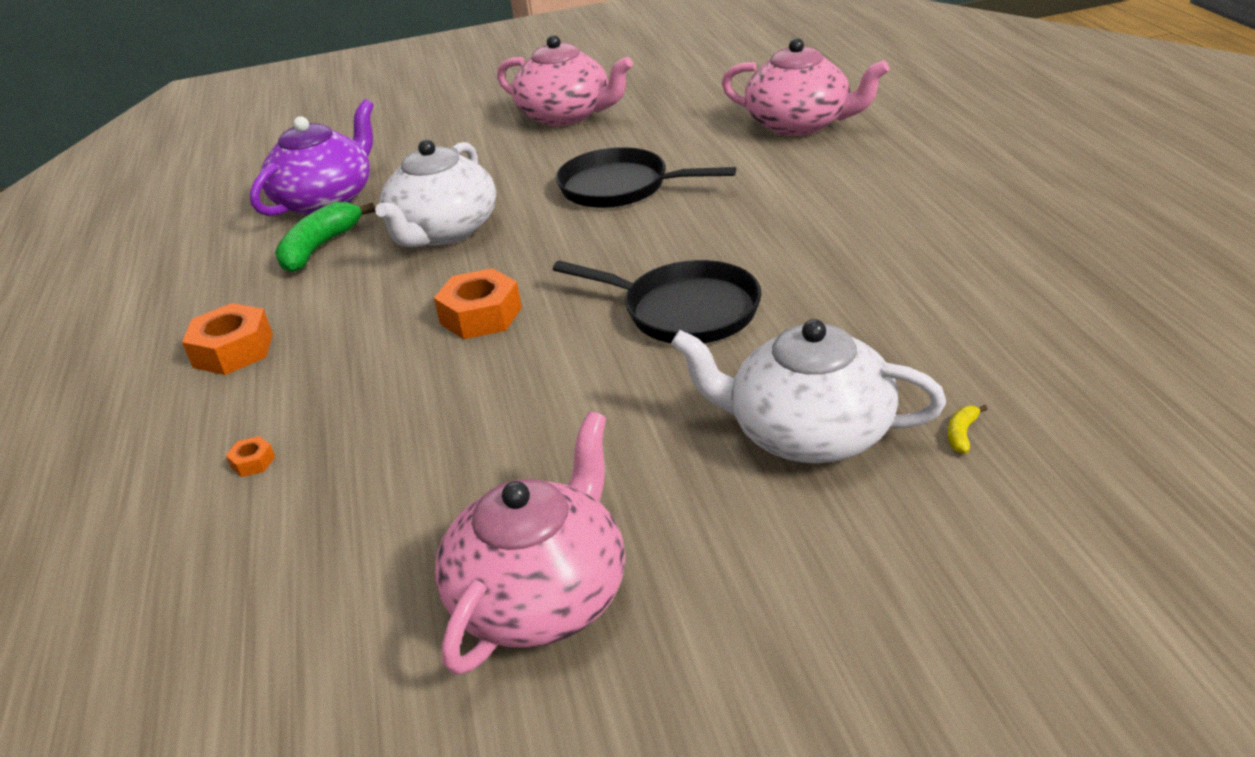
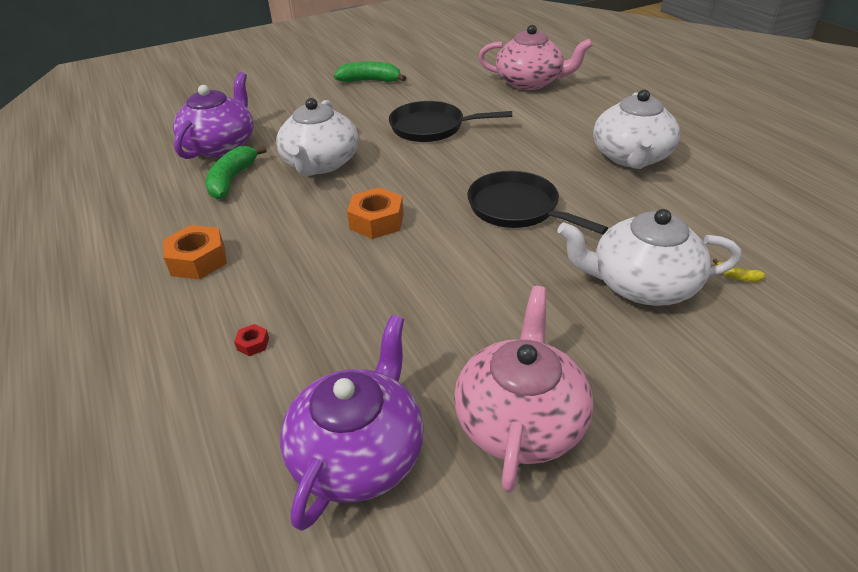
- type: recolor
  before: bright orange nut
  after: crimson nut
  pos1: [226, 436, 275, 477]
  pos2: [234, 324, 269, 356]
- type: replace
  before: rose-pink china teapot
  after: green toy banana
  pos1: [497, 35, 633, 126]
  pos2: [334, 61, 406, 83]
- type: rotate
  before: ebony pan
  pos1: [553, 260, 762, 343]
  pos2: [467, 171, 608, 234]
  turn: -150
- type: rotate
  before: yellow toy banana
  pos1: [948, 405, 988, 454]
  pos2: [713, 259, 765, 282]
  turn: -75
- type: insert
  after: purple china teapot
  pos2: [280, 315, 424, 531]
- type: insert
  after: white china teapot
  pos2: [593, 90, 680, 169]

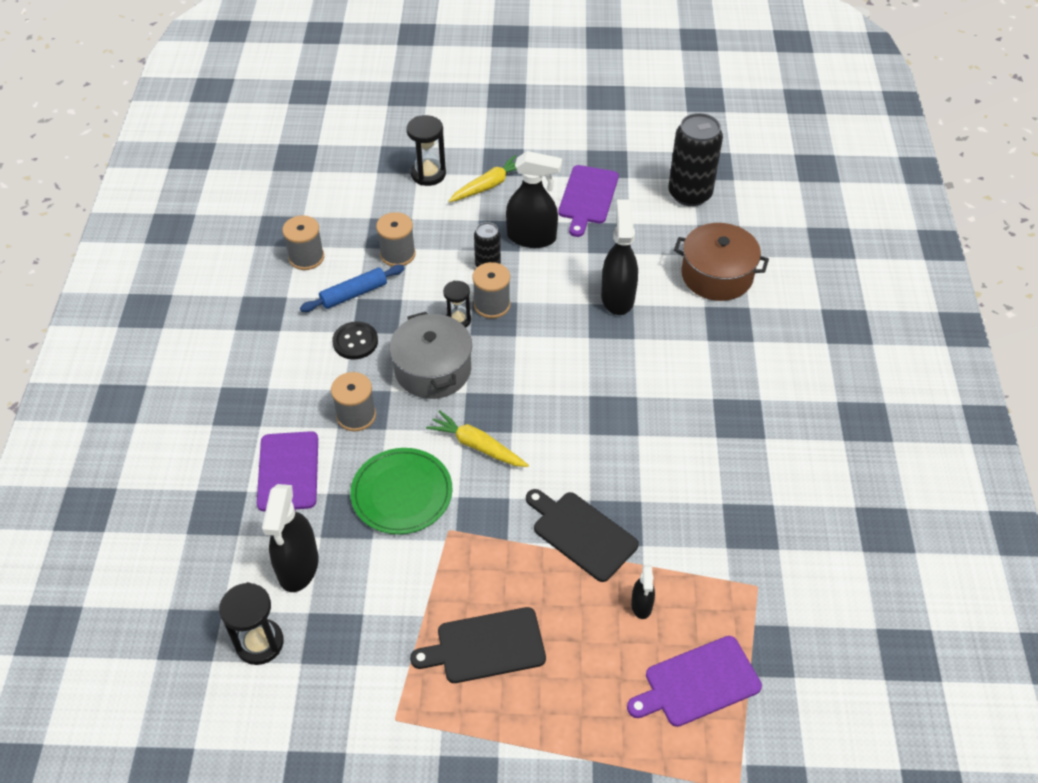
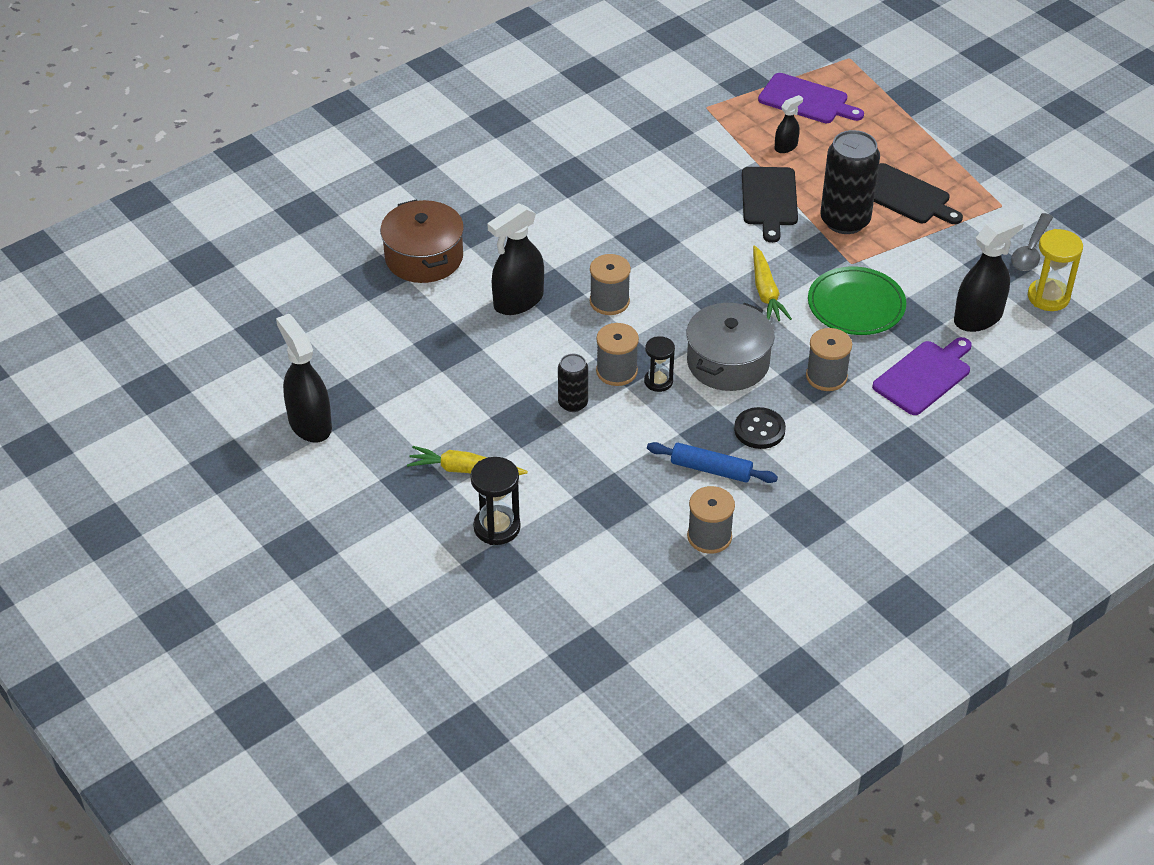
- type: recolor
  before: ebony sandglass
  after: yellow sandglass
  pos1: [219, 582, 284, 665]
  pos2: [1028, 229, 1083, 311]
- type: move
  before: ash-grey reel of thread
  pos1: [376, 212, 416, 267]
  pos2: [590, 254, 631, 315]
- type: move
  before: ebony sprayer
  pos1: [506, 151, 562, 248]
  pos2: [276, 314, 332, 442]
- type: delete
  before: purple cutting board
  pos1: [558, 165, 619, 237]
- type: move
  before: ebony tin
  pos1: [668, 113, 723, 206]
  pos2: [820, 130, 880, 234]
- type: insert
  after: ash-grey spoon
  pos2: [1011, 213, 1053, 271]

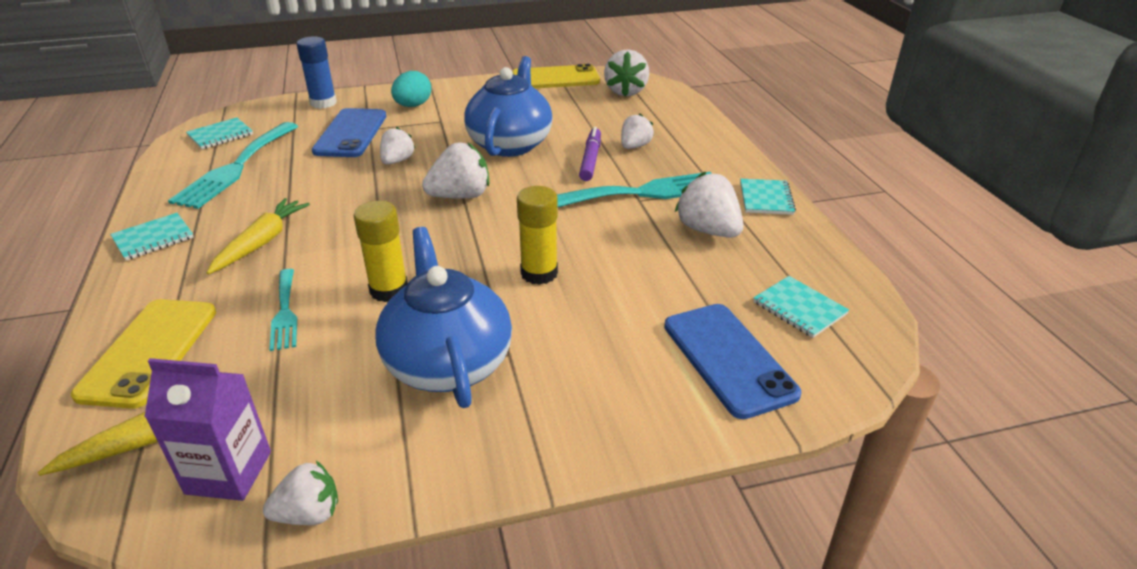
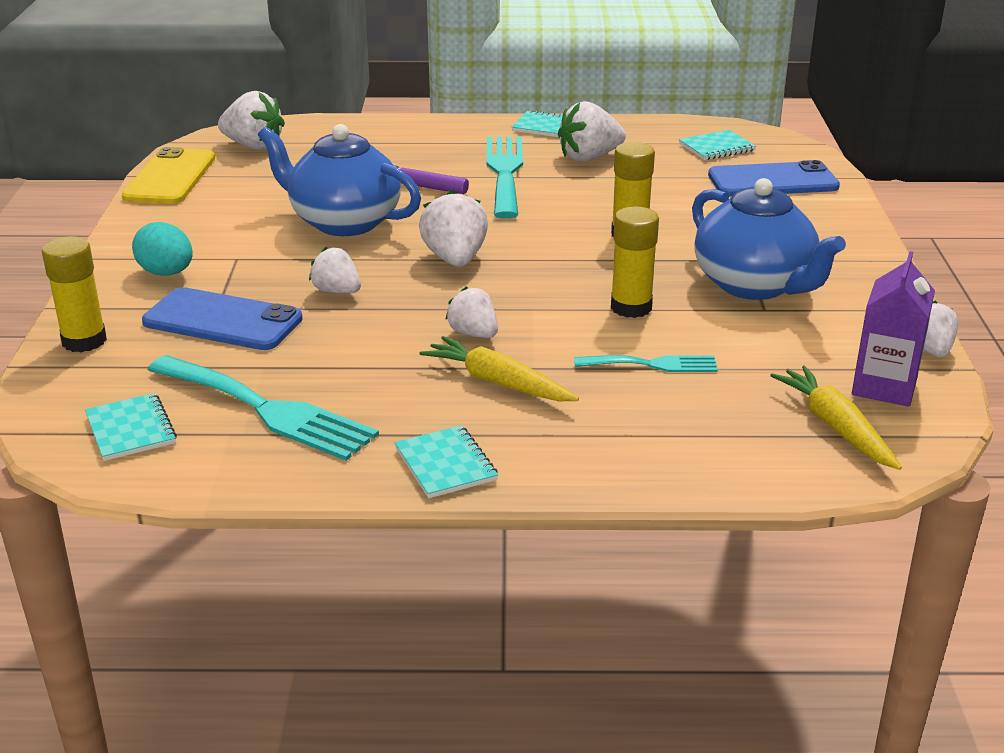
- type: delete
  before: yellow smartphone
  pos1: [71, 299, 216, 409]
- type: recolor
  before: royal blue stick of glue
  after: yellow stick of glue
  pos1: [296, 36, 337, 109]
  pos2: [42, 236, 107, 352]
- type: rotate
  before: royal blue china teapot
  pos1: [376, 227, 512, 408]
  pos2: [692, 178, 846, 300]
  turn: -120
- type: move
  before: white berry
  pos1: [621, 114, 654, 149]
  pos2: [445, 286, 498, 338]

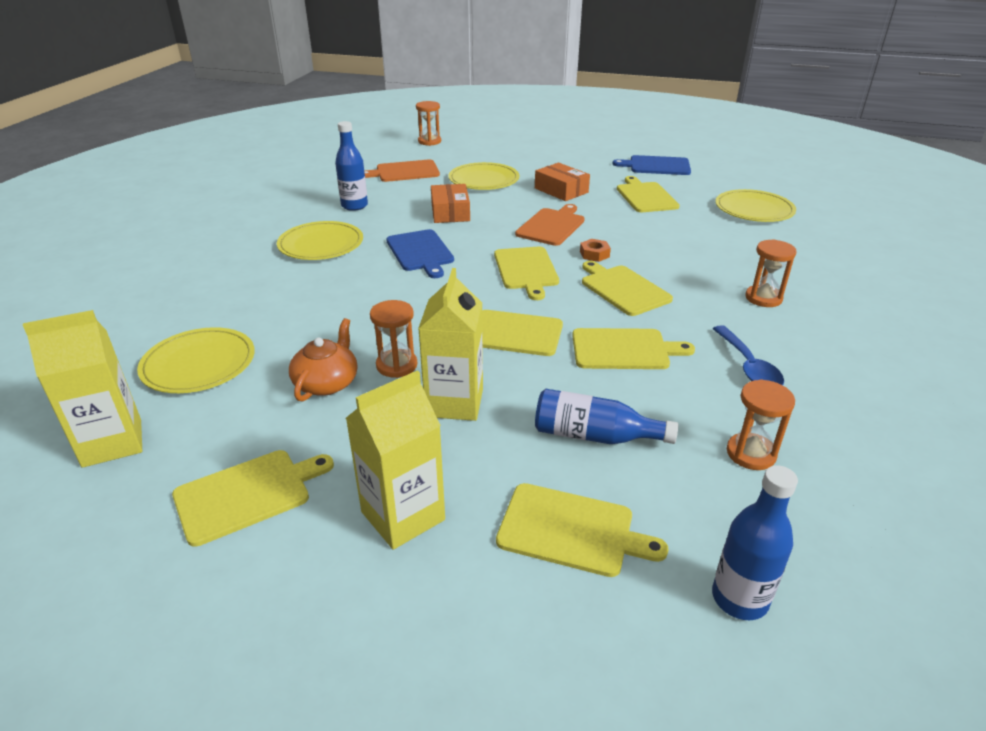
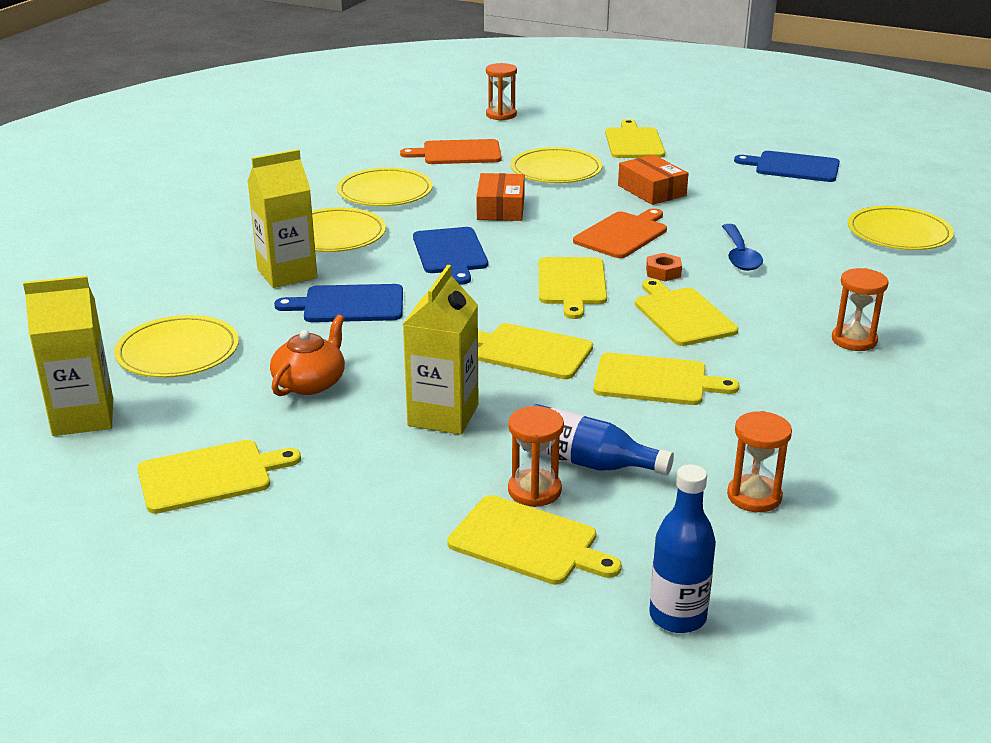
- type: replace
  before: royal blue bottle
  after: yellow plate
  pos1: [335, 121, 368, 211]
  pos2: [337, 168, 433, 206]
- type: move
  before: yellow milk carton
  pos1: [346, 370, 445, 550]
  pos2: [247, 149, 317, 288]
- type: move
  before: bright orange sandglass
  pos1: [370, 300, 417, 378]
  pos2: [508, 406, 564, 507]
- type: move
  before: yellow cutting board
  pos1: [617, 176, 680, 212]
  pos2: [605, 119, 665, 158]
- type: move
  before: royal blue spoon
  pos1: [713, 325, 784, 385]
  pos2: [722, 224, 763, 271]
- type: insert
  after: royal blue cutting board
  pos2: [274, 284, 403, 322]

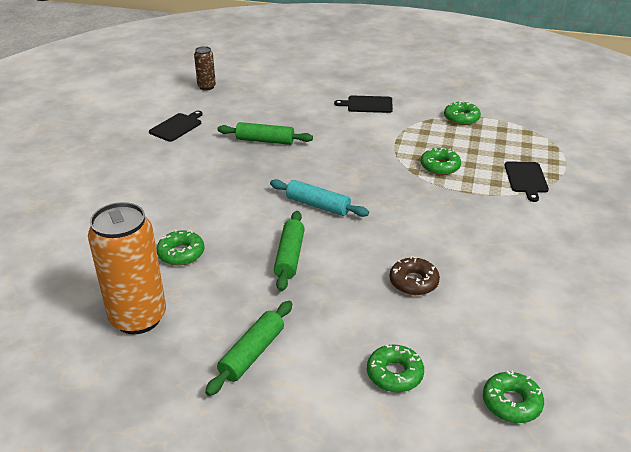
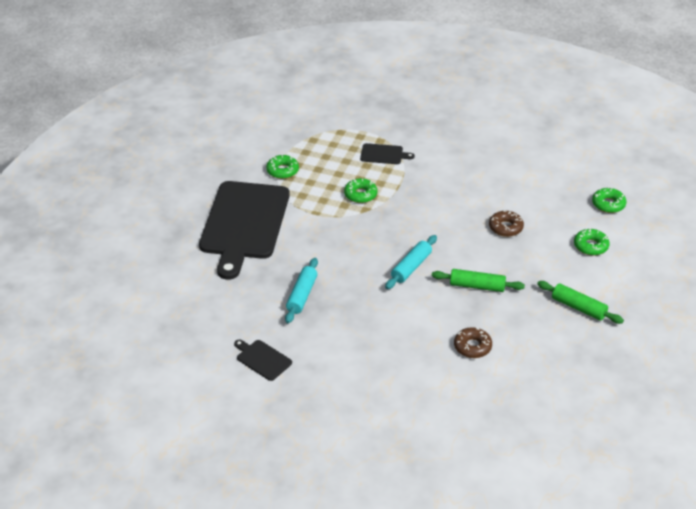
- type: delete
  before: bright orange tin
  pos1: [88, 202, 166, 334]
- type: recolor
  before: green doughnut
  after: brown doughnut
  pos1: [156, 230, 205, 266]
  pos2: [454, 327, 492, 358]
- type: delete
  before: brown tin
  pos1: [194, 46, 216, 91]
- type: recolor
  before: green rolling pin
  after: teal rolling pin
  pos1: [217, 122, 313, 145]
  pos2: [285, 258, 318, 323]
- type: resize
  before: ebony cutting board
  pos1: [334, 96, 393, 113]
  pos2: [199, 181, 290, 280]
  scale: 2.46

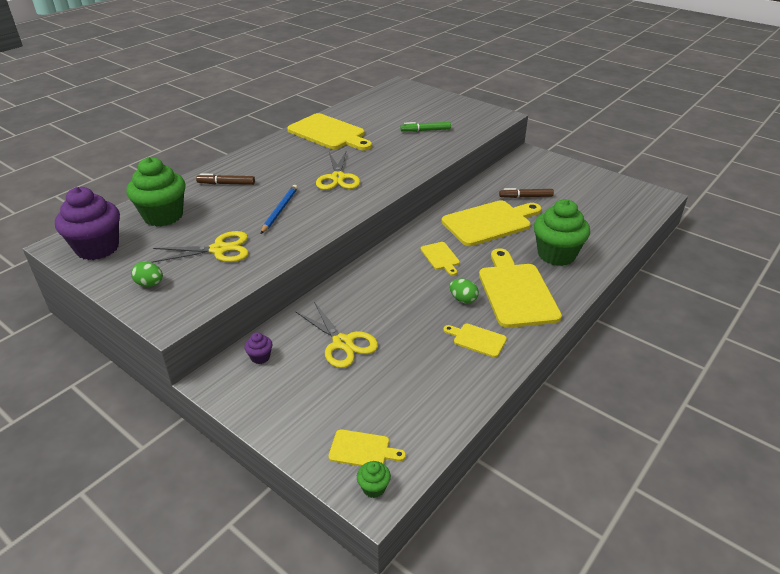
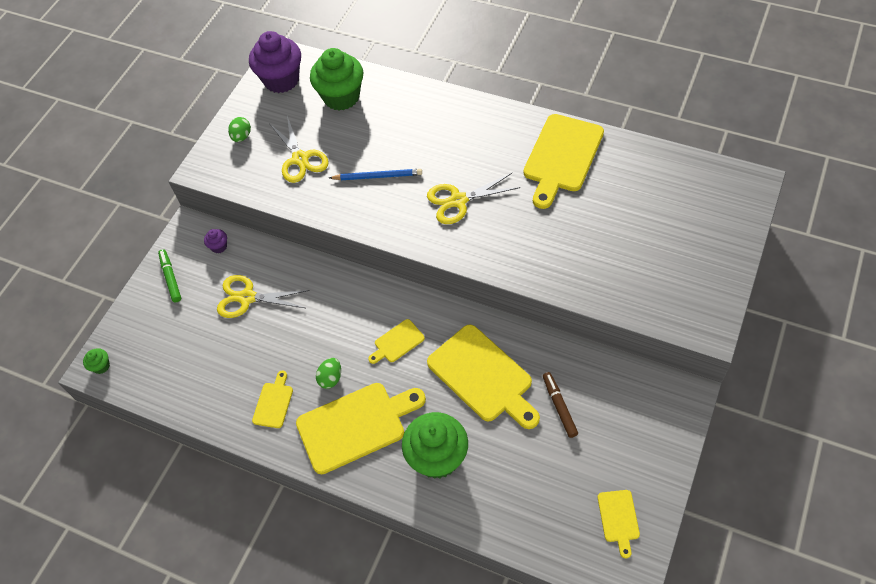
- type: delete
  before: brown marker pen
  pos1: [196, 173, 255, 185]
- type: rotate
  before: yellow scissors
  pos1: [296, 302, 378, 368]
  pos2: [217, 275, 310, 318]
  turn: 60
- type: move
  before: yellow cutting board
  pos1: [328, 429, 406, 466]
  pos2: [598, 490, 640, 558]
- type: move
  before: green marker pen
  pos1: [400, 122, 451, 132]
  pos2: [158, 249, 181, 302]

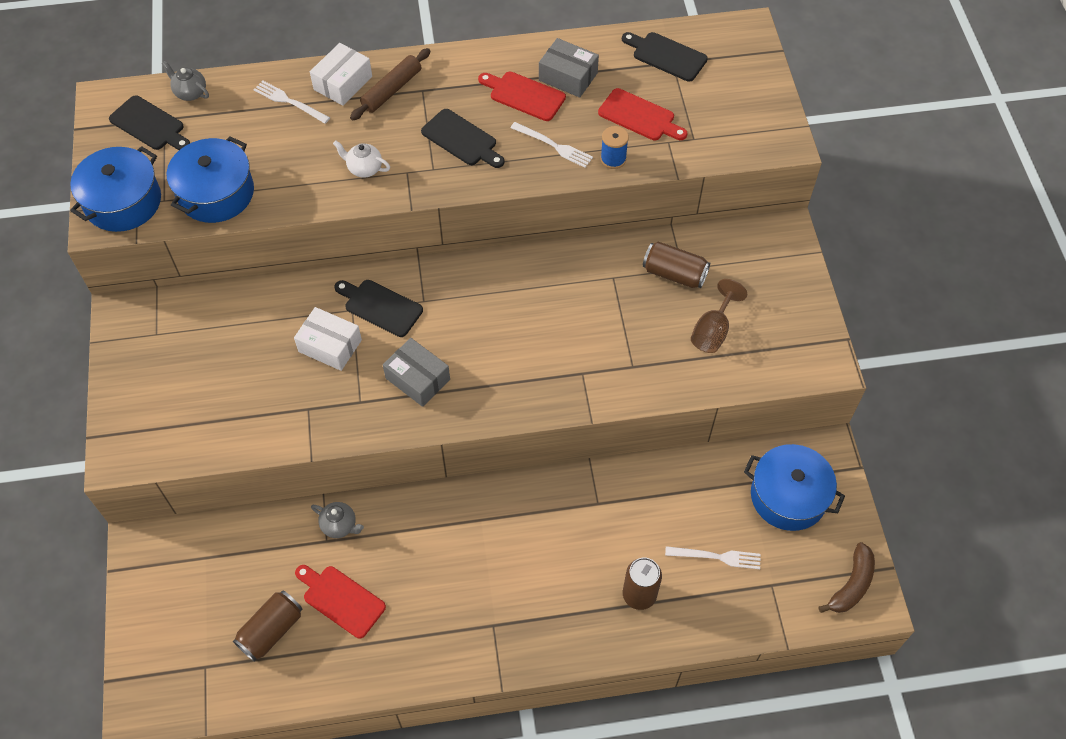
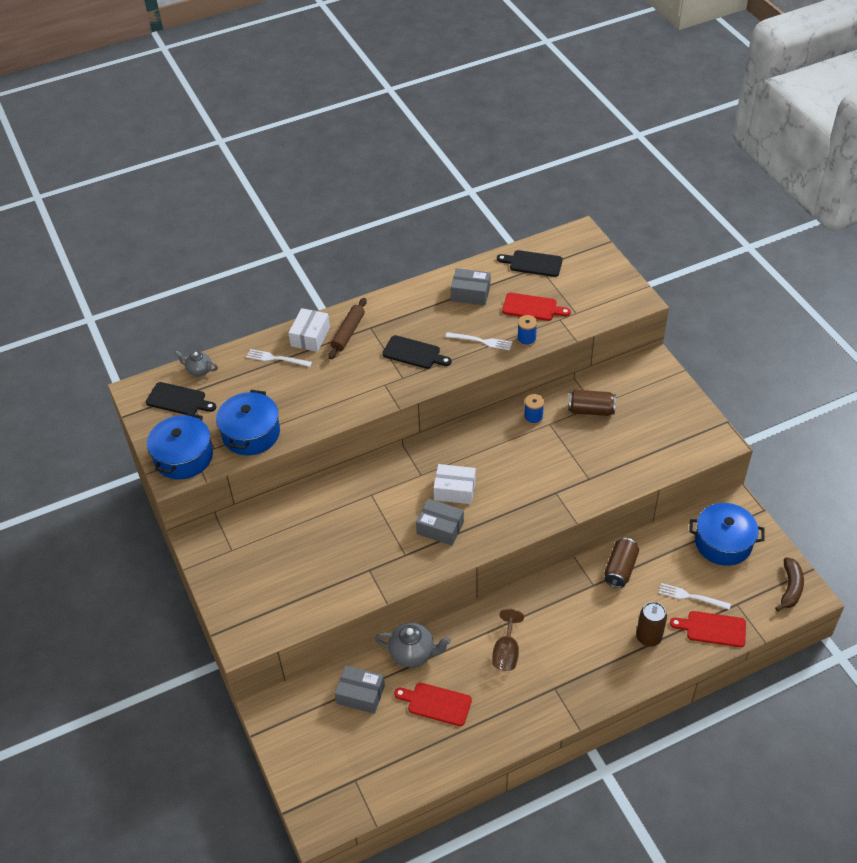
- type: move
  before: brown tin
  pos1: [233, 590, 302, 662]
  pos2: [604, 538, 639, 588]
- type: move
  before: white package
  pos1: [294, 307, 362, 371]
  pos2: [433, 464, 476, 504]
- type: resize
  before: ash-grey china teapot
  pos1: [311, 502, 364, 538]
  pos2: [375, 623, 451, 667]
  scale: 1.6
- type: delete
  before: white china teapot
  pos1: [333, 140, 390, 178]
- type: delete
  before: ebony cutting board
  pos1: [335, 280, 423, 337]
- type: move
  before: crimson cutting board
  pos1: [478, 72, 566, 121]
  pos2: [670, 611, 746, 647]
- type: rotate
  before: white table fork
  pos1: [665, 546, 761, 569]
  pos2: [659, 583, 731, 610]
  turn: -150
- type: move
  before: brown goblet
  pos1: [691, 279, 747, 353]
  pos2: [492, 609, 524, 671]
- type: insert
  after: ash-grey package
  pos2: [335, 665, 385, 714]
- type: insert
  after: royal blue reel of thread
  pos2: [524, 394, 544, 425]

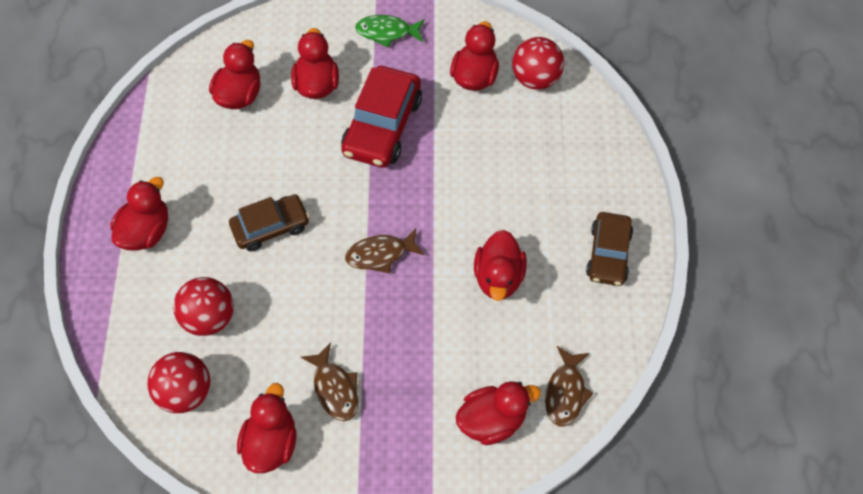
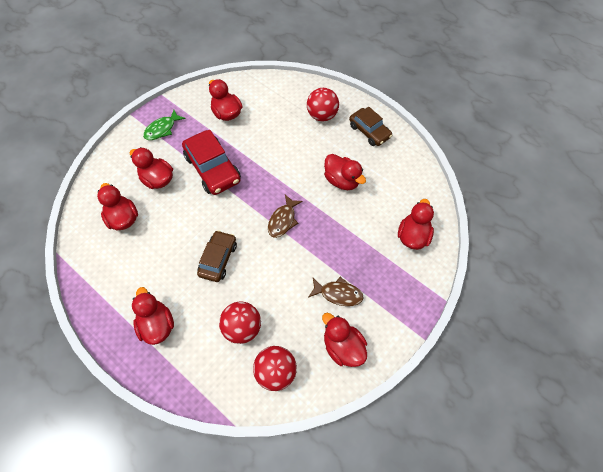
- type: move
  before: crimson ball
  pos1: [512, 37, 564, 90]
  pos2: [307, 88, 339, 121]
- type: delete
  before: brown fish figure
  pos1: [545, 346, 594, 427]

